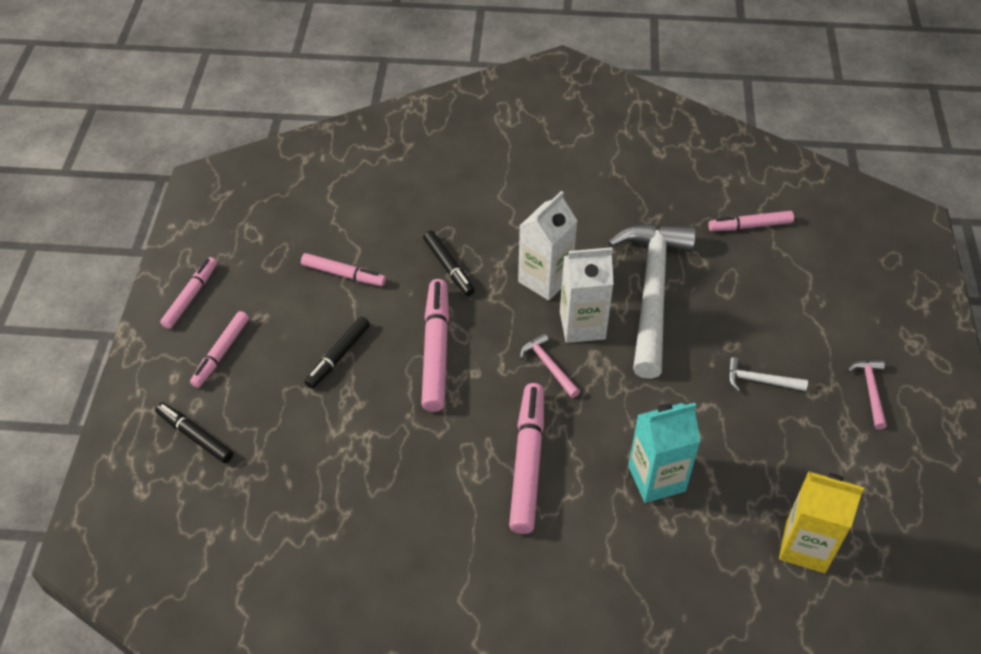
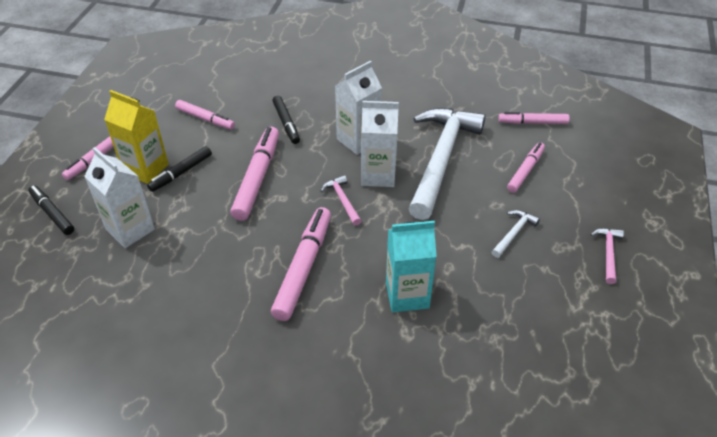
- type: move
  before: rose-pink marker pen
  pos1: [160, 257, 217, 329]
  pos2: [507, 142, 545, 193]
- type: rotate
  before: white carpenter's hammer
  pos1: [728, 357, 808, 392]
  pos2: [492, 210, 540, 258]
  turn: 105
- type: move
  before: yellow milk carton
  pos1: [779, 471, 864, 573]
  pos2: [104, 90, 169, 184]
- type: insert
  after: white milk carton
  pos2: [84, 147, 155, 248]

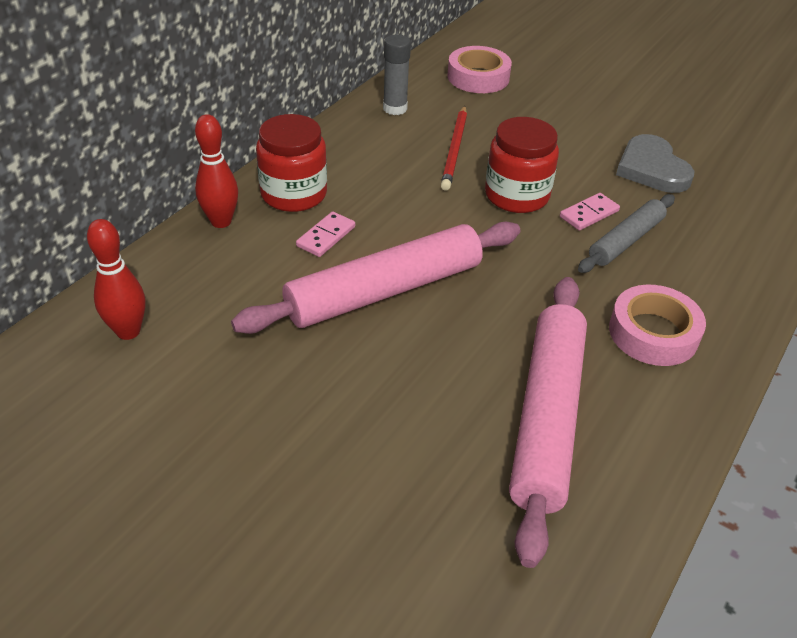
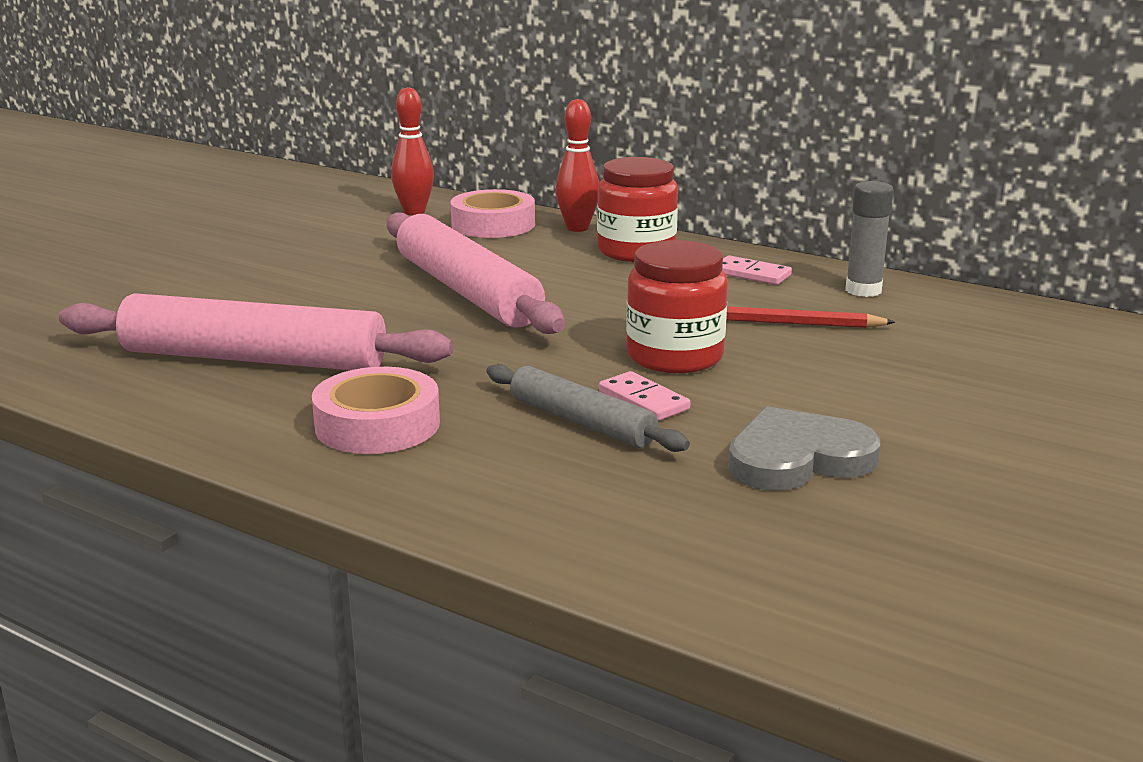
- type: move
  before: rose-pink domino piece
  pos1: [296, 211, 355, 257]
  pos2: [722, 255, 792, 285]
- type: move
  before: rose-pink roll of tape
  pos1: [447, 46, 512, 93]
  pos2: [451, 189, 535, 238]

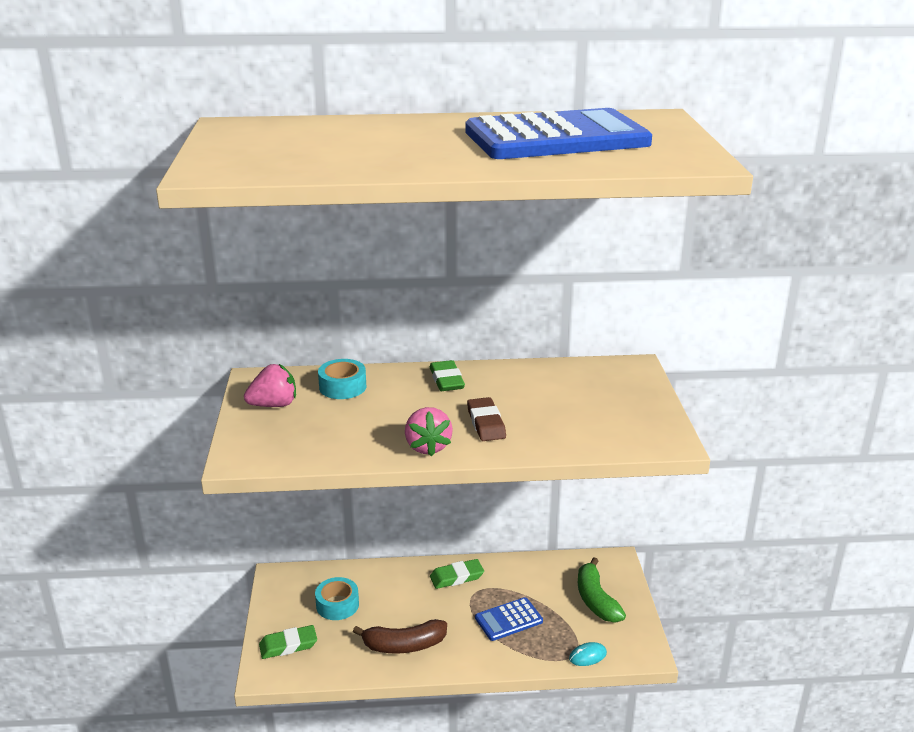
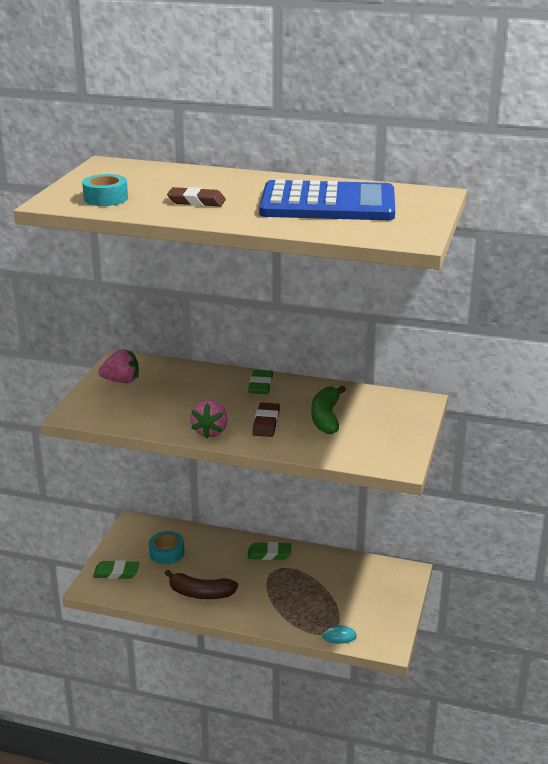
- type: move
  before: teal roll of tape
  pos1: [318, 359, 366, 399]
  pos2: [82, 174, 128, 206]
- type: delete
  before: royal blue pocket calculator
  pos1: [475, 597, 543, 641]
- type: move
  before: green toy banana
  pos1: [578, 557, 626, 622]
  pos2: [311, 386, 346, 434]
- type: insert
  after: brown pencil eraser
  pos2: [167, 187, 226, 207]

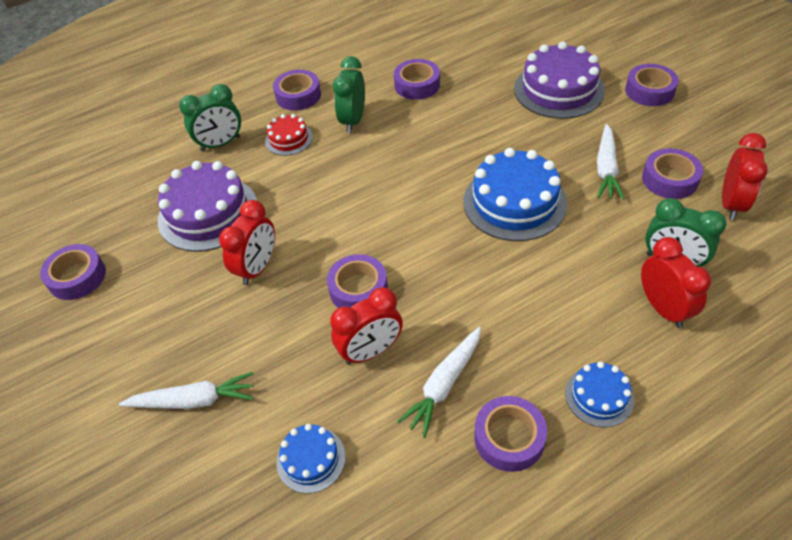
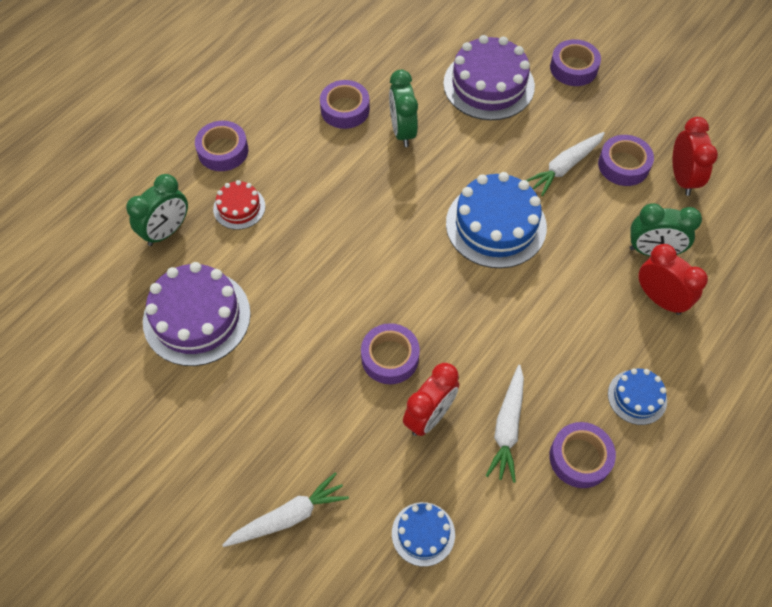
- type: delete
  before: purple roll of tape
  pos1: [40, 244, 106, 300]
- type: delete
  before: crimson alarm clock
  pos1: [219, 200, 275, 285]
- type: move
  before: green alarm clock
  pos1: [333, 56, 365, 133]
  pos2: [389, 70, 418, 147]
- type: rotate
  before: white toy carrot
  pos1: [597, 124, 625, 200]
  pos2: [526, 132, 605, 196]
  turn: 60

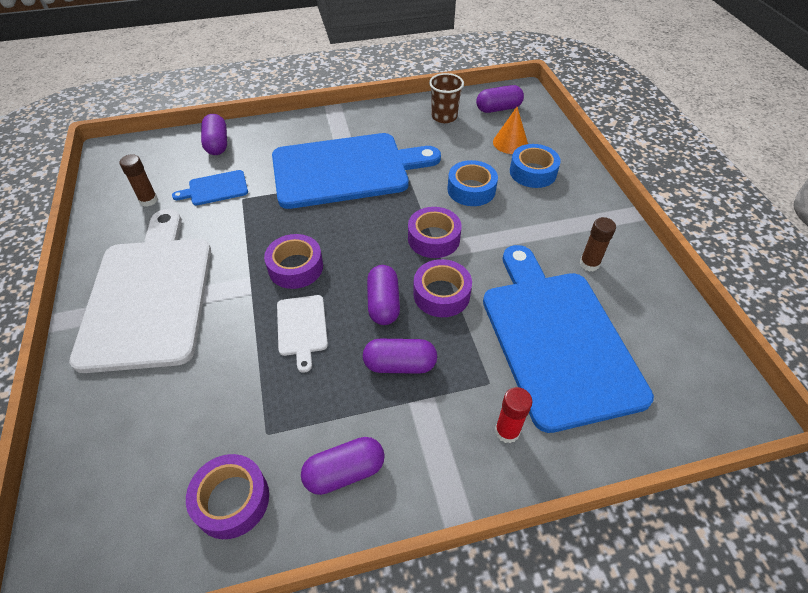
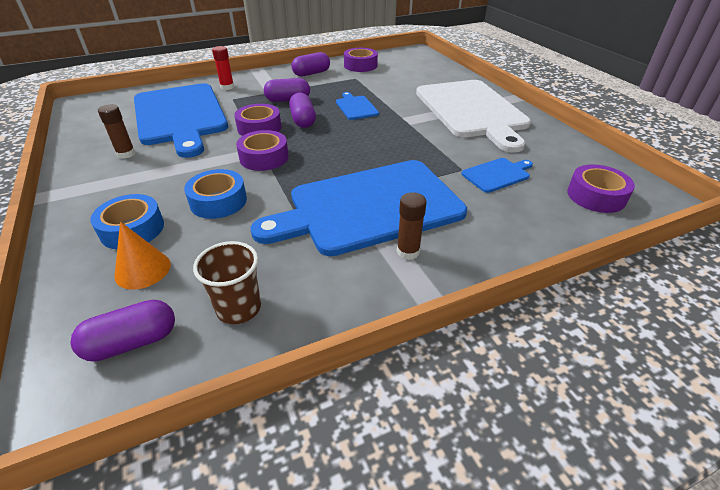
- type: move
  before: brown stick of glue
  pos1: [120, 154, 158, 207]
  pos2: [397, 192, 427, 260]
- type: delete
  before: purple capsule
  pos1: [201, 114, 227, 155]
- type: move
  before: purple roll of tape
  pos1: [264, 234, 323, 289]
  pos2: [567, 165, 635, 213]
- type: recolor
  before: white cutting board
  after: royal blue cutting board
  pos1: [277, 295, 328, 373]
  pos2: [336, 92, 379, 120]

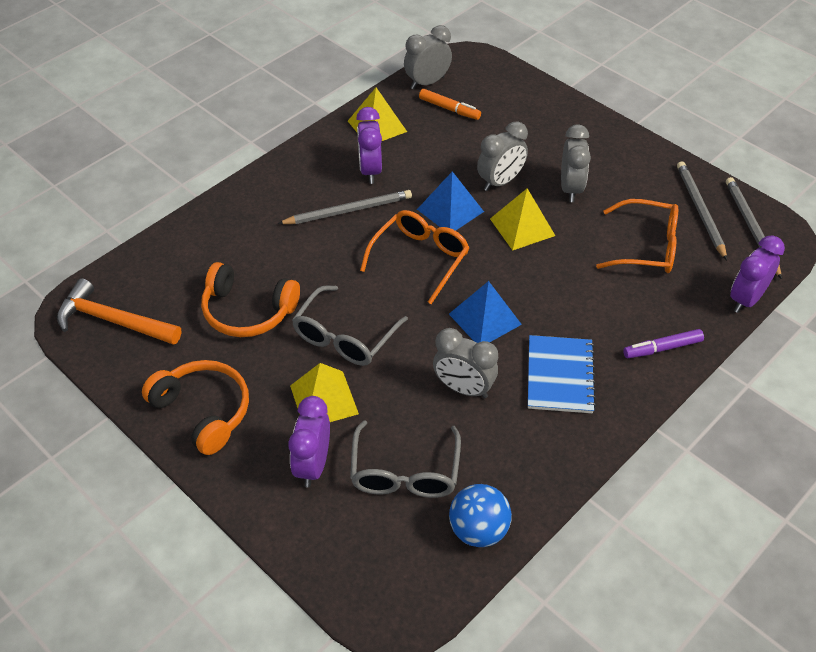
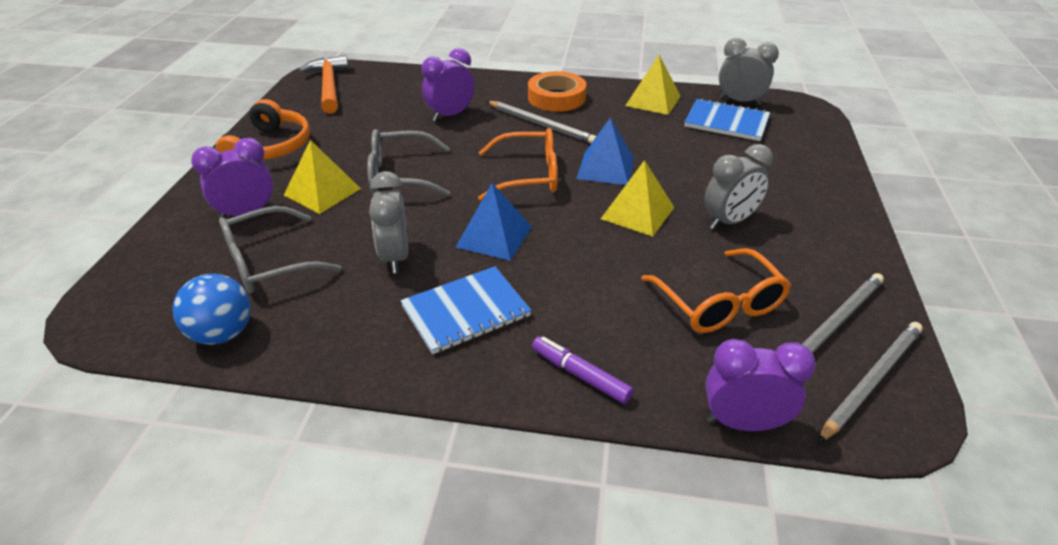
- type: delete
  before: bright orange over-ear headphones
  pos1: [201, 262, 300, 337]
- type: move
  before: purple alarm clock
  pos1: [356, 107, 382, 184]
  pos2: [422, 48, 475, 122]
- type: replace
  before: bright orange marker pen
  after: royal blue notebook
  pos1: [419, 89, 481, 120]
  pos2: [684, 98, 770, 141]
- type: delete
  before: ash-grey alarm clock
  pos1: [477, 121, 528, 191]
- type: insert
  after: bright orange roll of tape
  pos2: [528, 71, 586, 112]

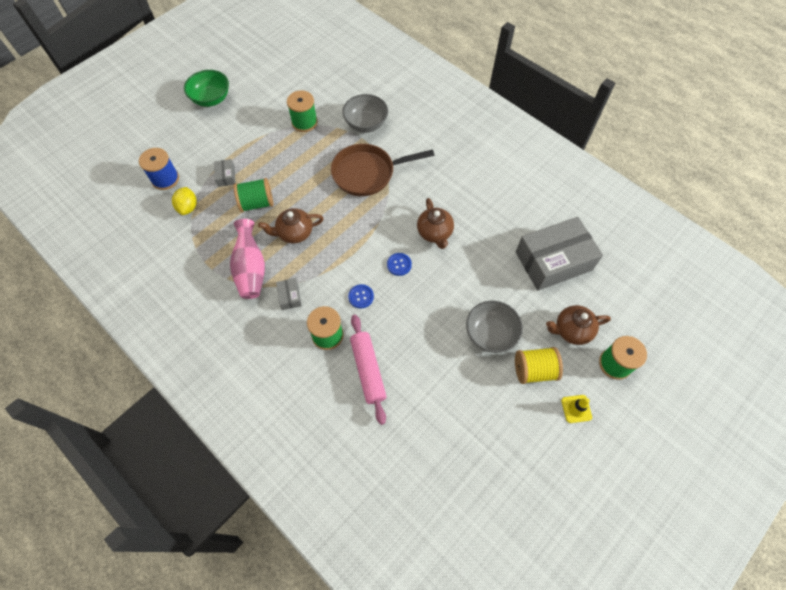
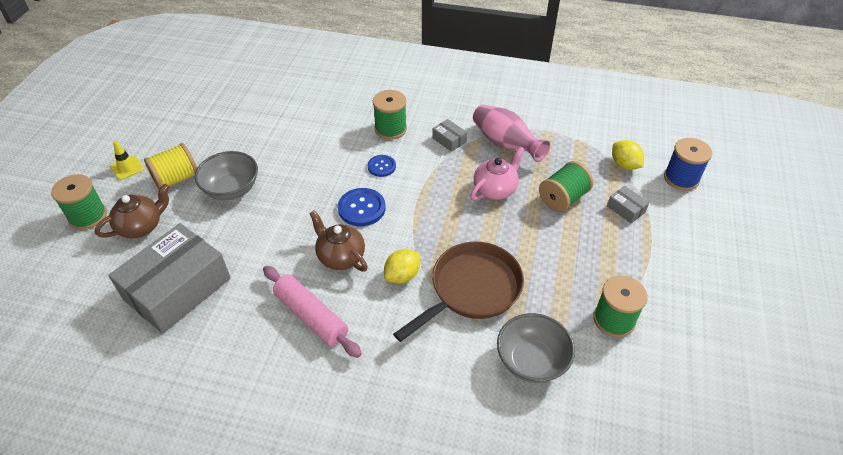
- type: delete
  before: green serving bowl
  pos1: [184, 70, 229, 107]
- type: recolor
  before: brown china teapot
  after: rose-pink china teapot
  pos1: [258, 208, 324, 244]
  pos2: [470, 146, 525, 200]
- type: move
  before: rose-pink rolling pin
  pos1: [350, 315, 387, 425]
  pos2: [263, 266, 362, 358]
- type: resize
  before: royal blue shirt button
  pos1: [387, 253, 412, 276]
  pos2: [338, 188, 386, 226]
  scale: 1.58
- type: insert
  after: yellow citrus fruit
  pos2: [384, 249, 420, 284]

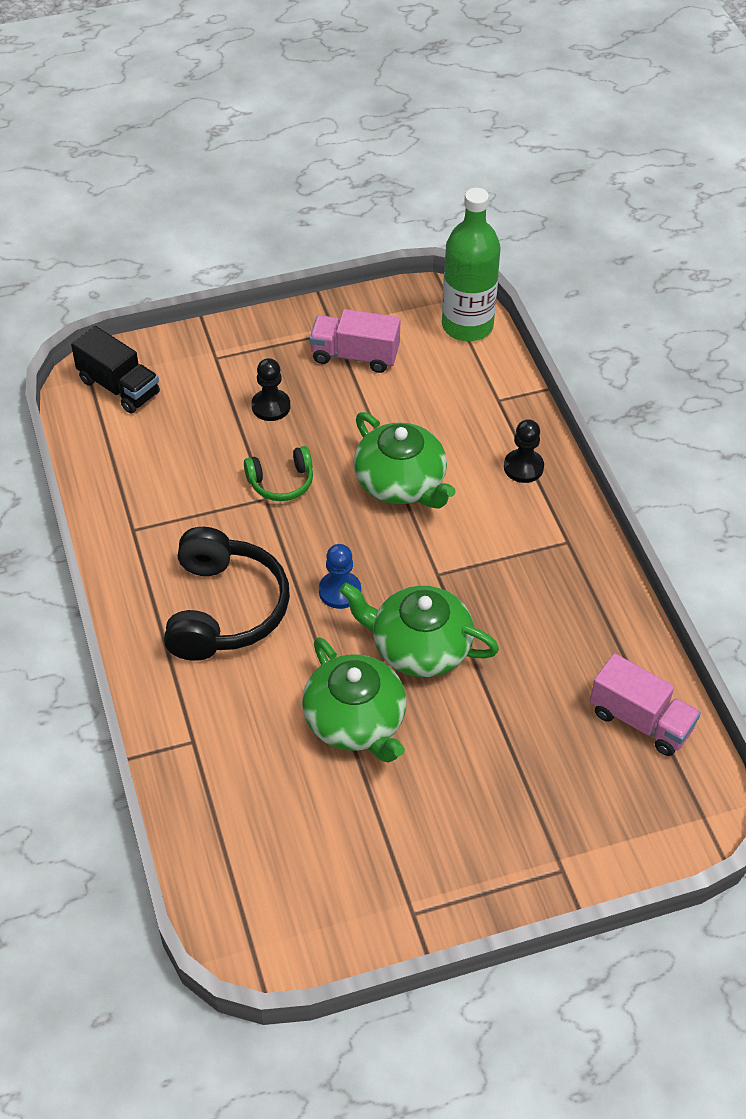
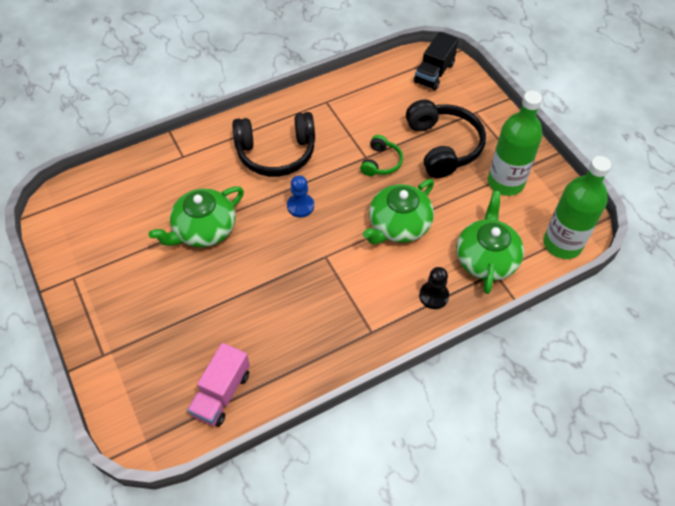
- type: rotate
  before: green over-ear headphones
  pos1: [244, 446, 313, 501]
  pos2: [360, 135, 403, 176]
  turn: -135
- type: replace
  before: ebony pawn
  after: ebony over-ear headphones
  pos1: [251, 358, 290, 421]
  pos2: [406, 100, 486, 178]
- type: replace
  before: rose-pink lorry
  after: green bottle
  pos1: [310, 309, 400, 373]
  pos2: [488, 91, 542, 196]
- type: move
  before: green china teapot
  pos1: [339, 583, 499, 677]
  pos2: [456, 191, 524, 294]

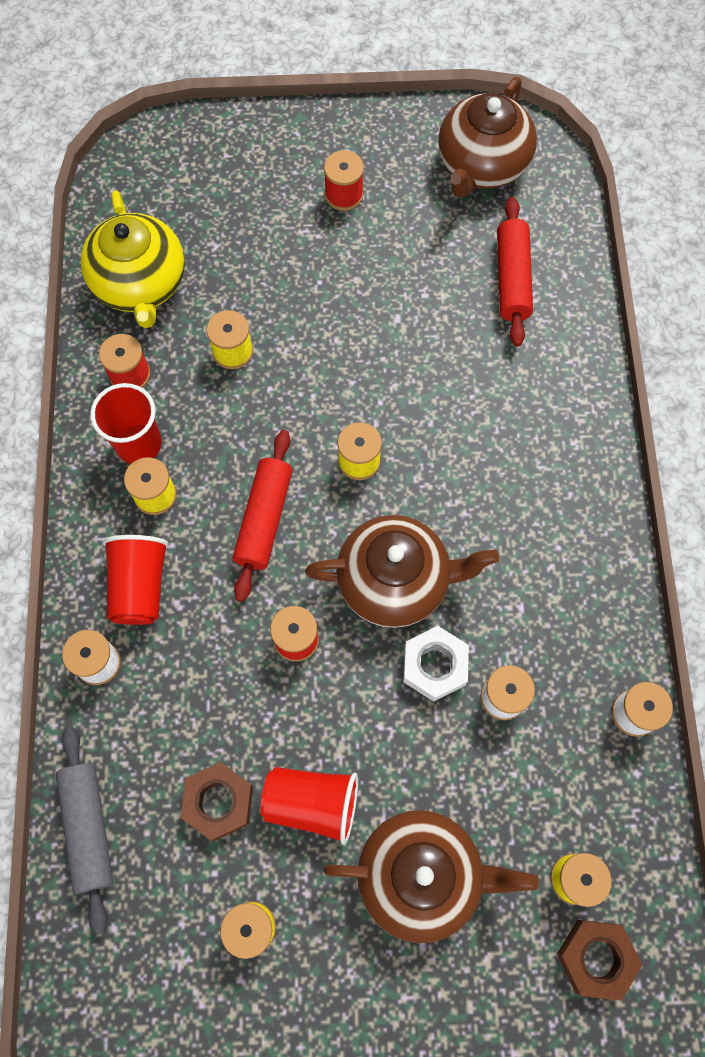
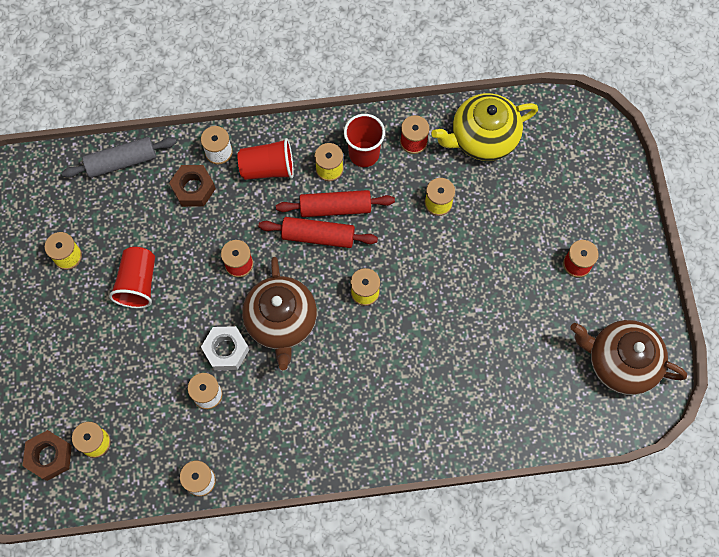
- type: move
  before: brown nut
  pos1: [180, 762, 253, 841]
  pos2: [169, 165, 216, 207]
- type: delete
  before: brown china teapot
  pos1: [323, 810, 539, 943]
- type: move
  before: crimson rolling pin
  pos1: [497, 197, 533, 347]
  pos2: [276, 190, 395, 217]

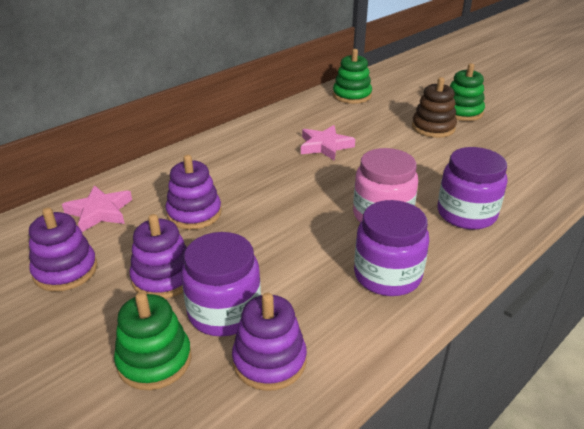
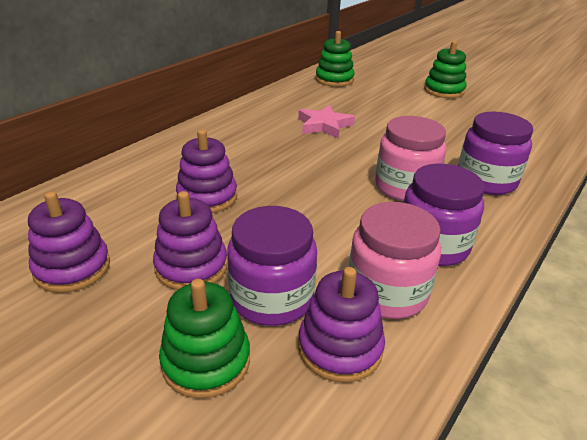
- type: delete
  before: rose-pink star shape
  pos1: [62, 185, 132, 232]
- type: delete
  before: brown stacking rings
  pos1: [412, 77, 457, 138]
- type: insert
  after: rose-pink jar
  pos2: [349, 202, 441, 319]

